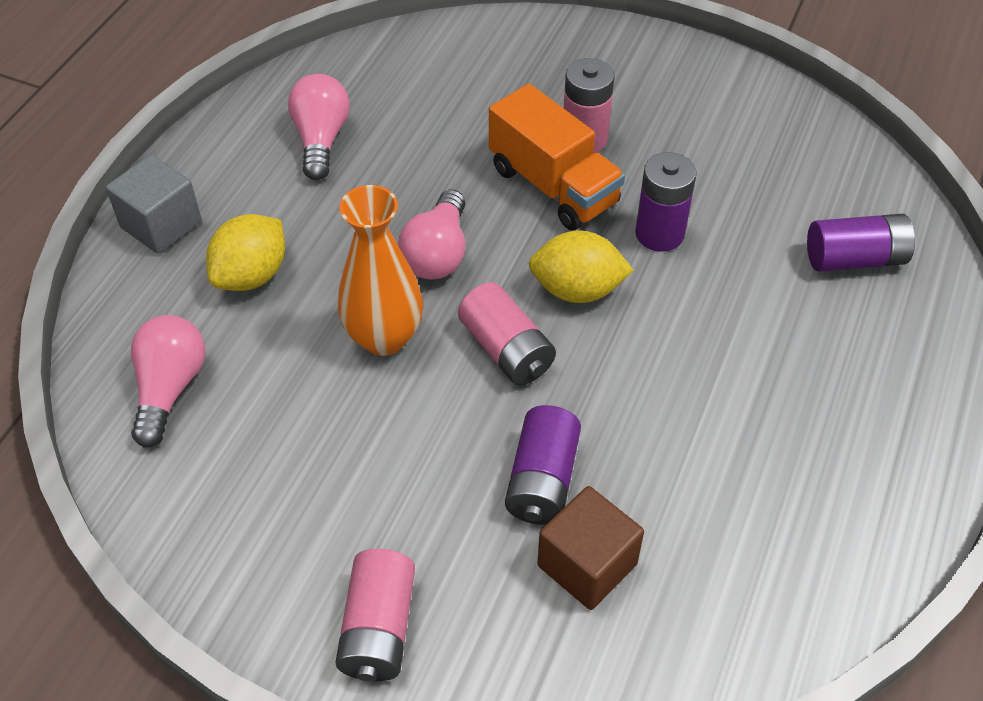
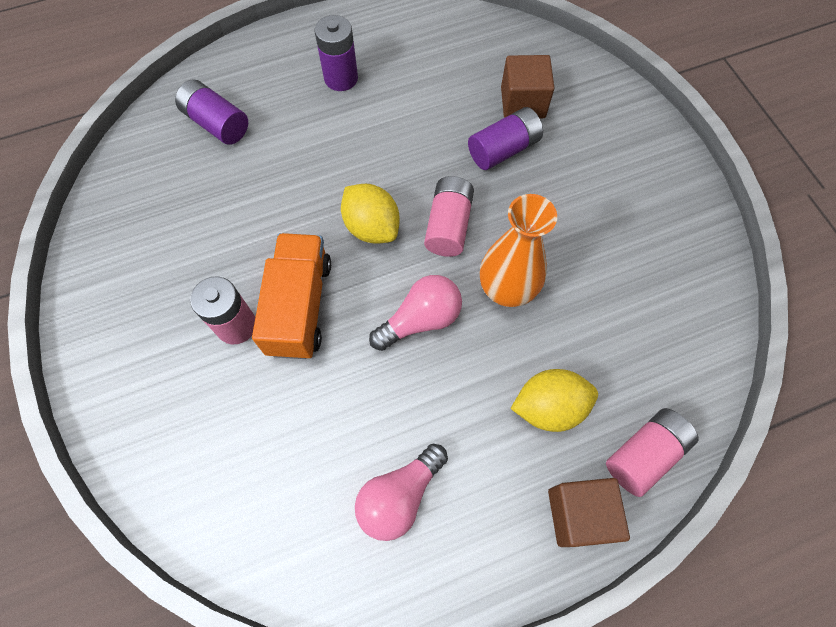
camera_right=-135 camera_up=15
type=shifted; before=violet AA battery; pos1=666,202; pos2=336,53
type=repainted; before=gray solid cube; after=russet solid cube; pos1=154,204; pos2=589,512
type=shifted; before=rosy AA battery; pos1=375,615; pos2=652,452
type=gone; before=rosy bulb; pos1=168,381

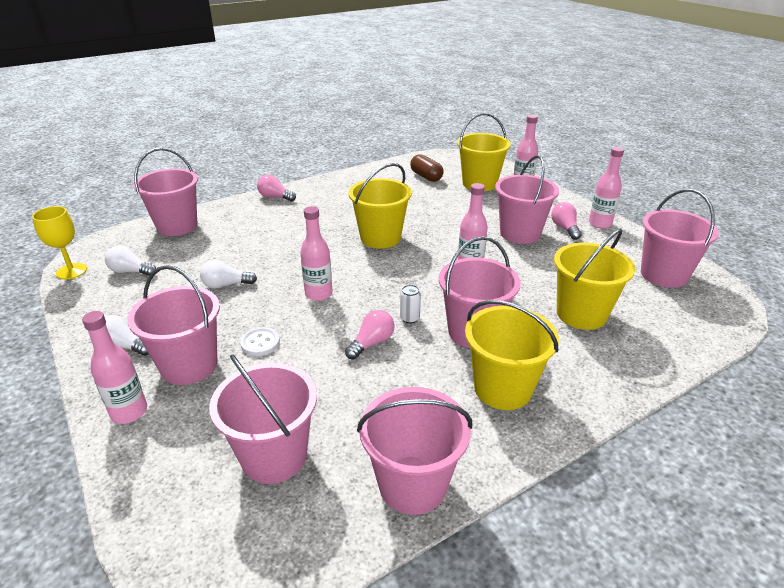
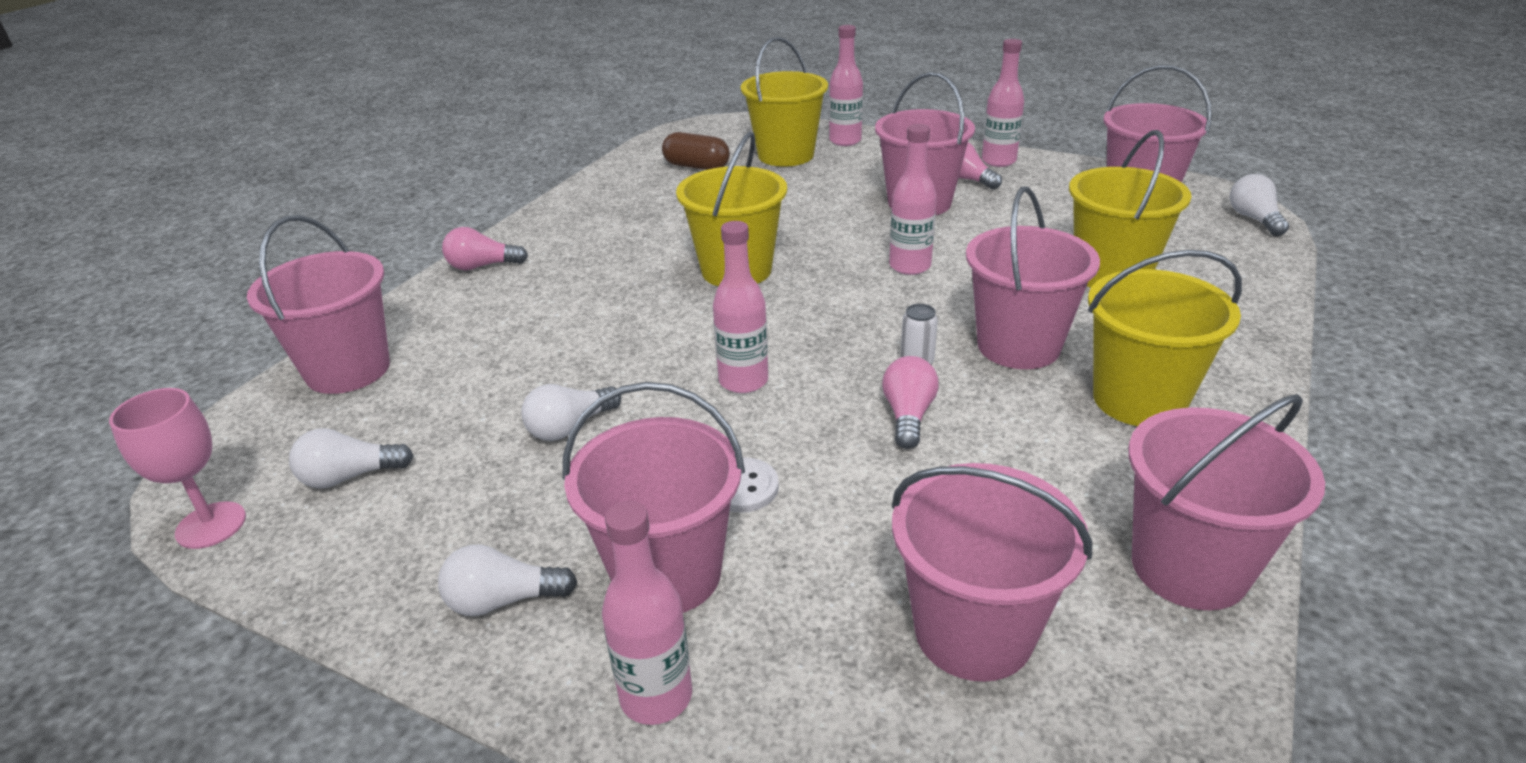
camera_right=-30 camera_up=0
type=repainted; before=bright yellow goblet; after=rosy goblet; pos1=59,242; pos2=177,468
type=new; after=snow-white bulb; pos2=1259,205

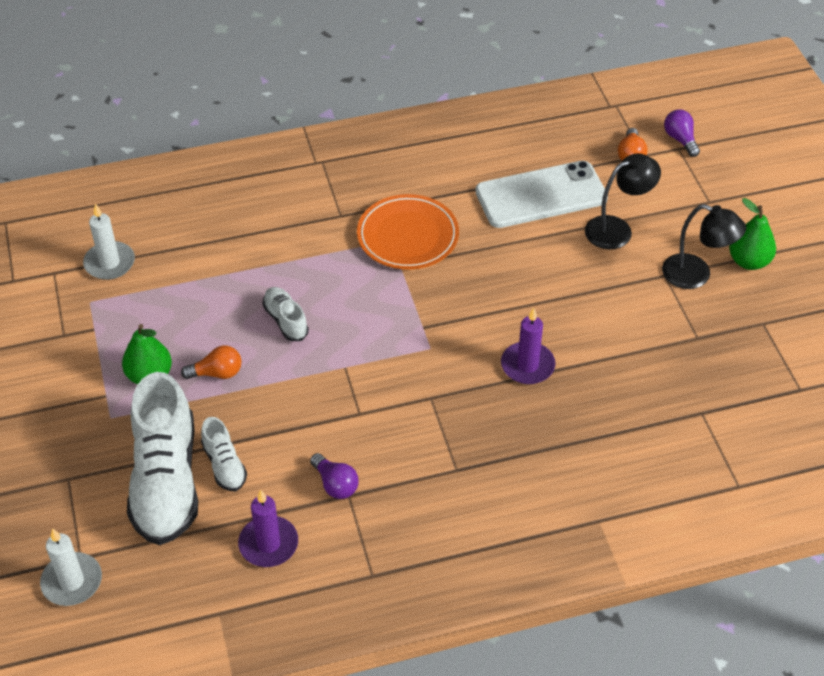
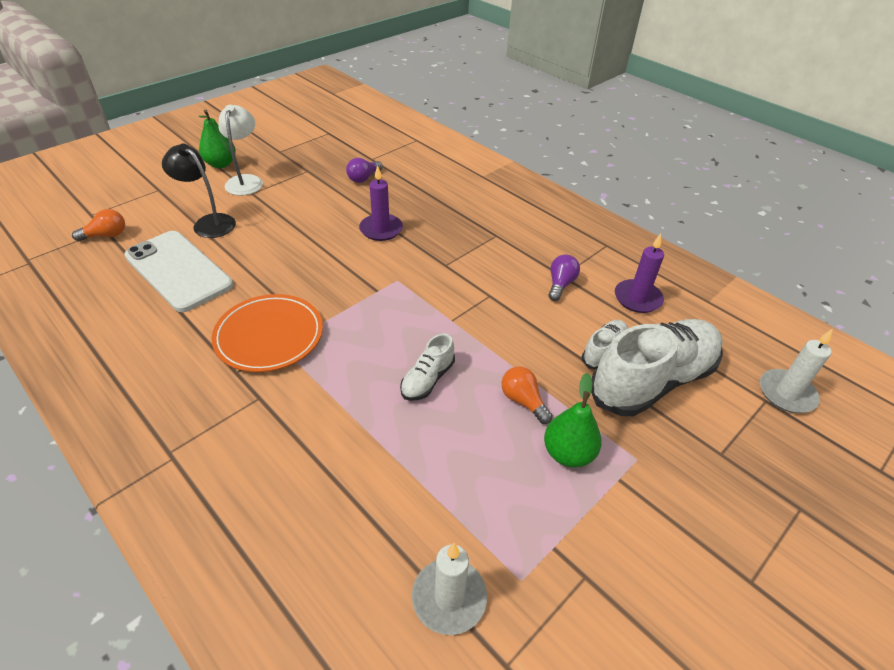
camera_right=-120 camera_up=-5
type=repainted; before=black lamp; after=snow-white lamp; pos1=704,246; pos2=240,150
type=shifted; before=violet bulb; pos1=682,133; pos2=364,170

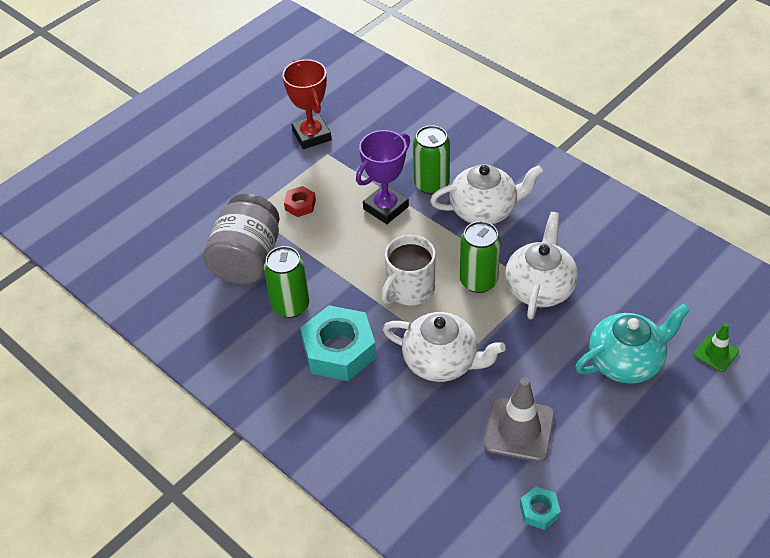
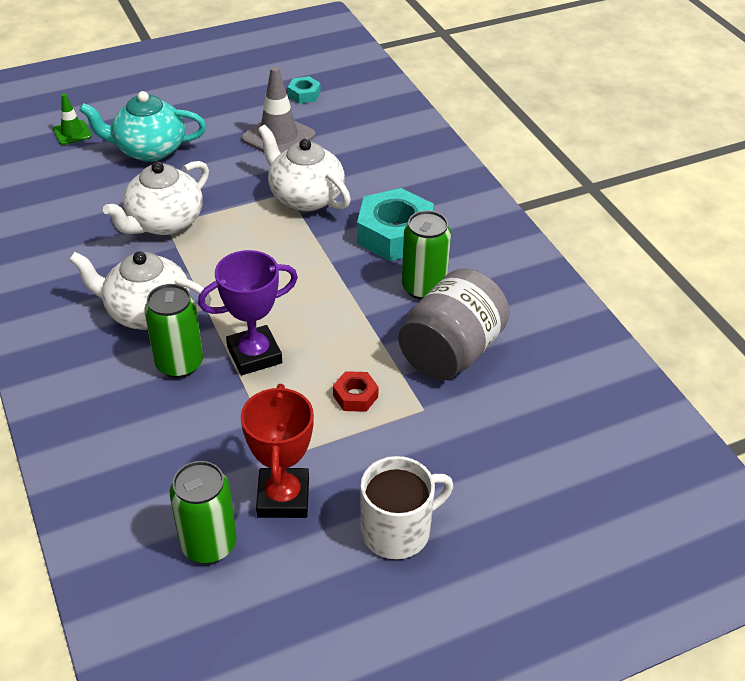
camera_right=-160 camera_up=-5
type=shifted; before=green can; pos1=480,257; pos2=203,512
type=shifted; before=snow-white mug; pos1=408,270; pos2=406,507

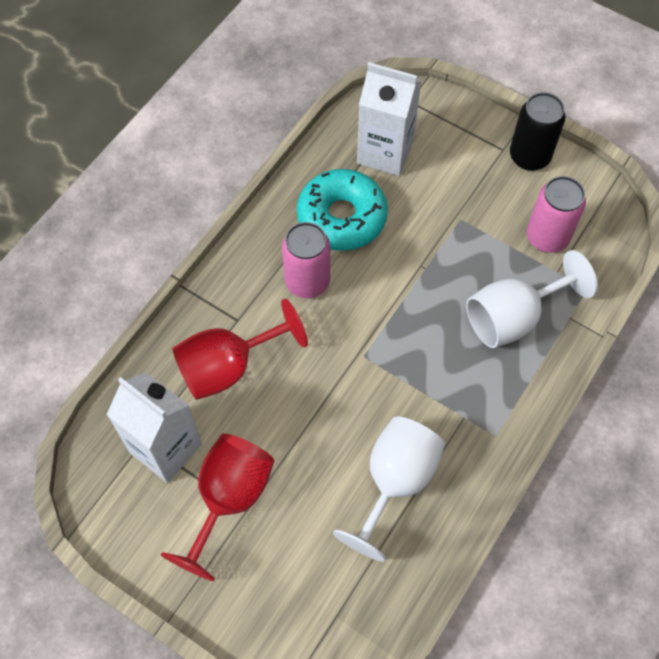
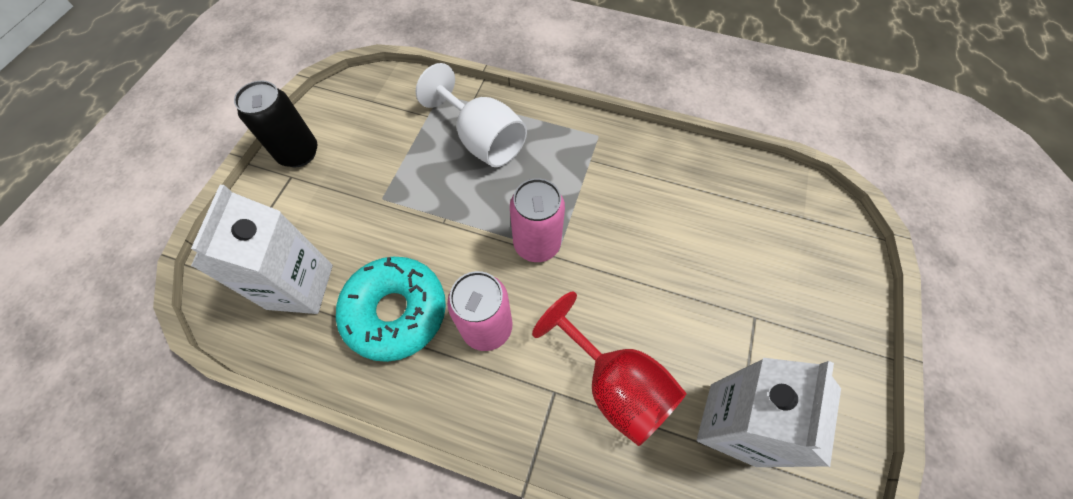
camera_right=-105 camera_up=0
type=shifted; before=rosy can; pos1=556,214; pos2=537,220
type=gone; before=red goblet; pos1=217,507
type=gone; before=snow-white goblet; pos1=389,489

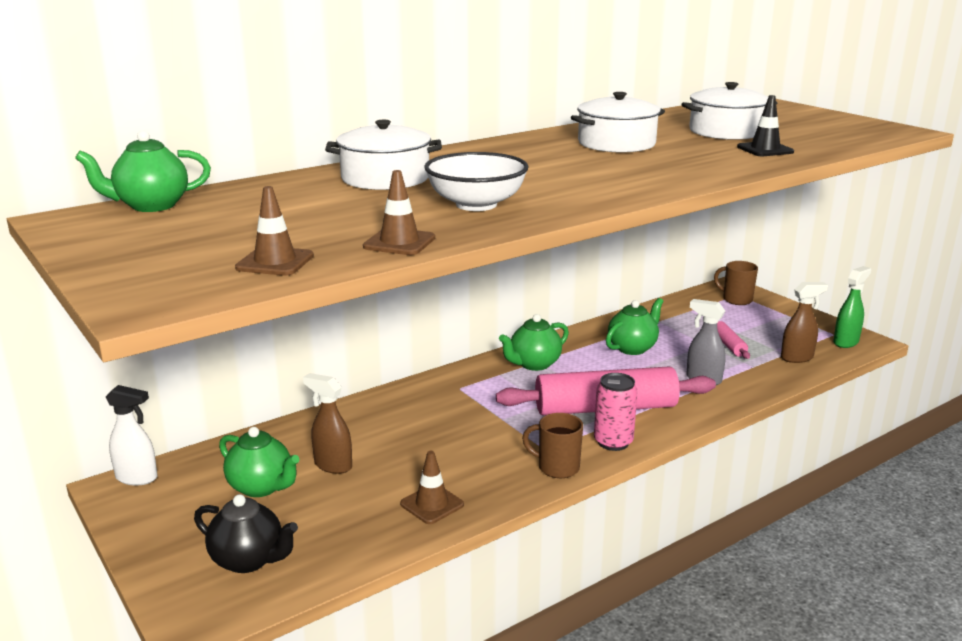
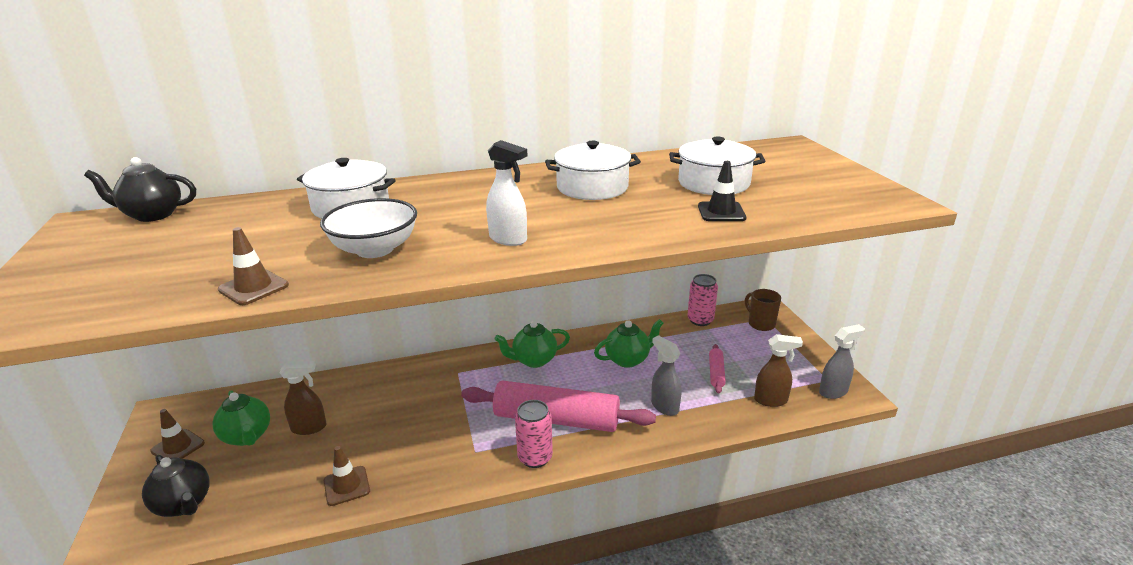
camera_right=20 camera_up=5
type=repainted; before=green tea pot; after=black tea pot; pos1=143,171; pos2=140,189
type=shifted; before=russet road cone; pos1=274,231; pos2=177,434
type=rotated; before=russet spray cleaner; pos1=327,423; pos2=303,398; turn=120
type=shifted; before=snow-white spray cleaner; pos1=132,435; pos2=506,193
type=new; after=rosy can; pos2=702,300
type=repainted; before=green spray cleaner; after=gray spray cleaner; pos1=852,307; pos2=842,361
type=gone; before=russet mug; pos1=552,445

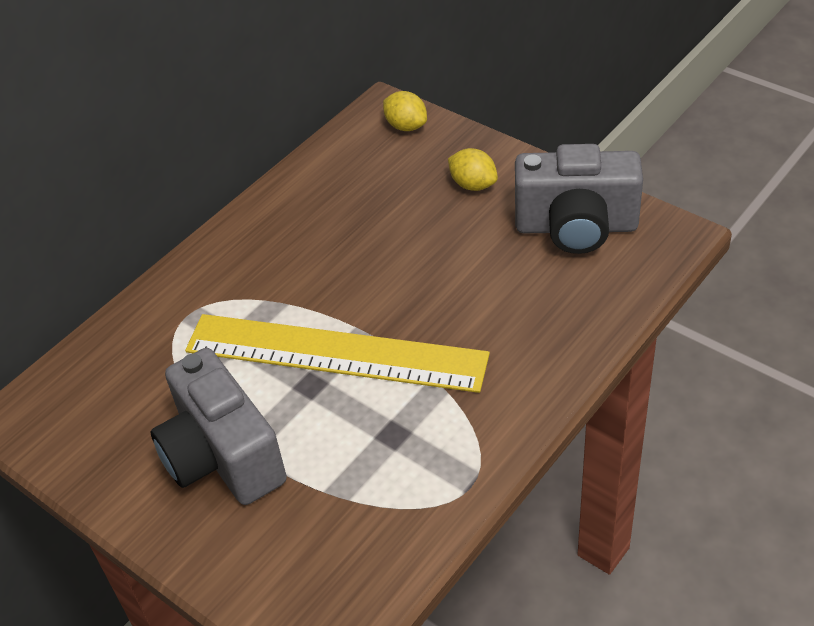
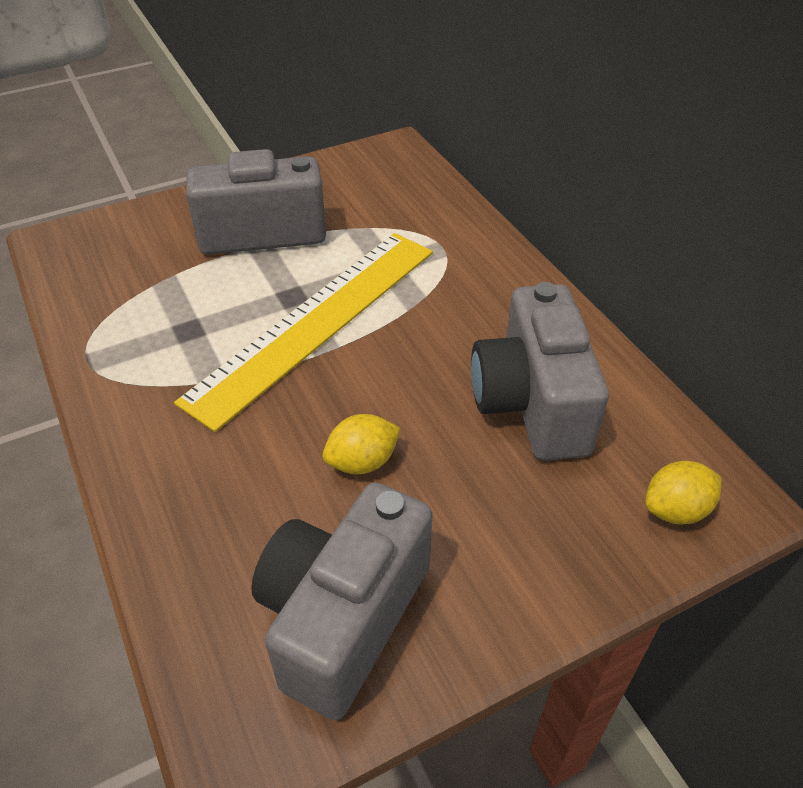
camera_right=110 camera_up=0
type=shifted; before=bright yellow lemon; pos1=473,169; pos2=362,444
type=new; after=gray compact camera; pos2=540,371

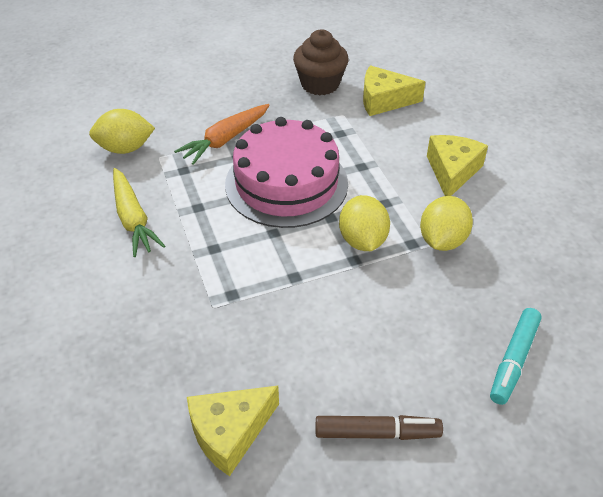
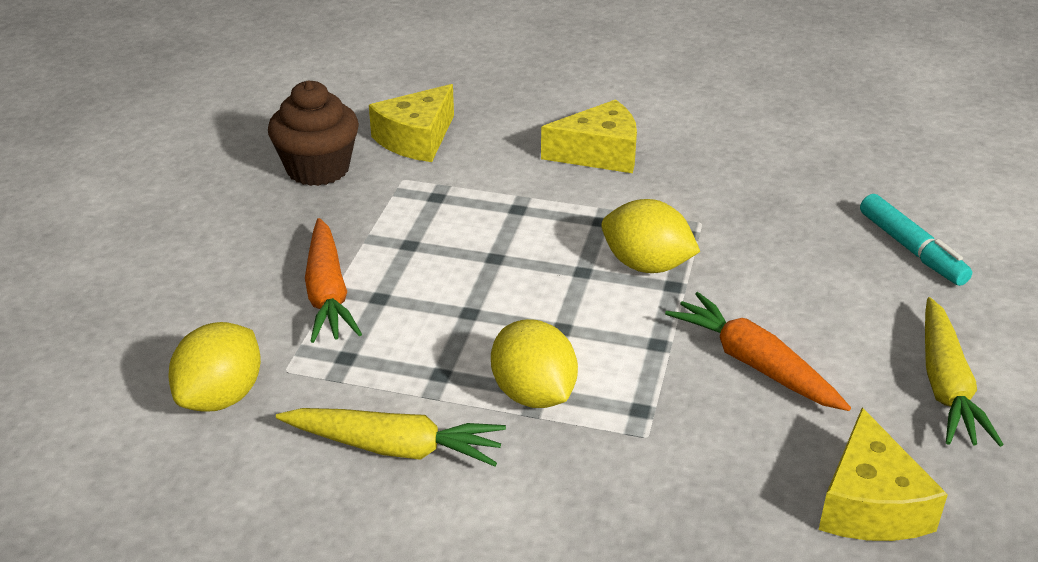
camera_right=-55 camera_up=-10
type=shifted; before=bright yellow lemon; pos1=446,223; pos2=534,363
type=rotated; before=bright yellow piece of cheese; pos1=457,165; pos2=589,136; turn=120
type=new; after=orange carrot; pos2=758,351
type=swapped; before=russet felt pen; after=bright yellow carrot; pos1=379,427; pos2=964,372
type=gone; before=rosy layer cake; pos1=286,172

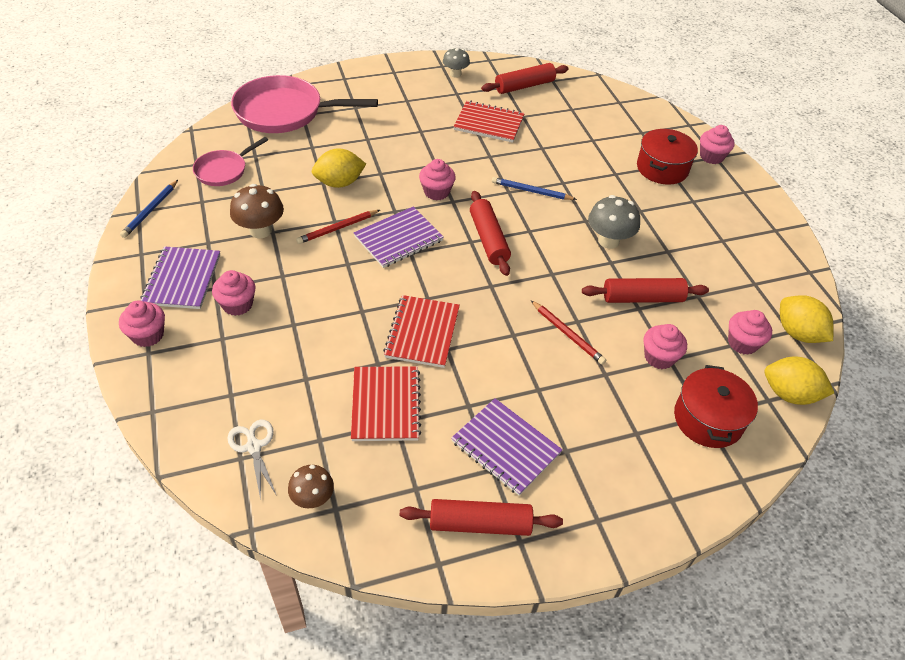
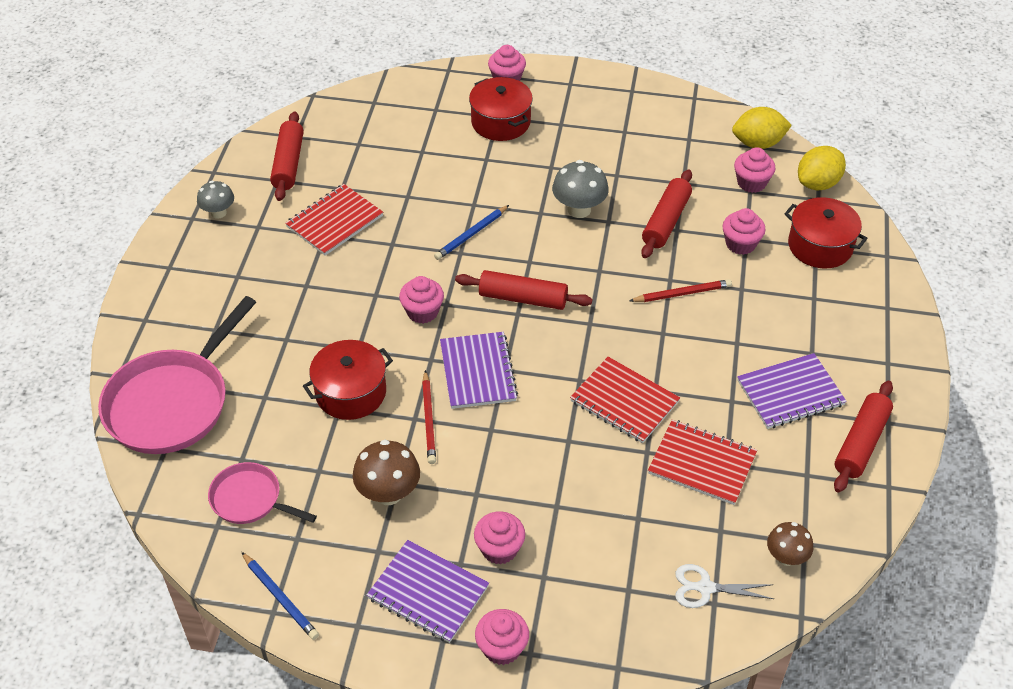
camera_right=-60 camera_up=0
type=rotated; before=rosy skillet; pos1=230,161; pos2=262,493; turn=135
type=swapped; before=bright yellow lemon; after=red cooking pot; pos1=339,168; pos2=348,380

